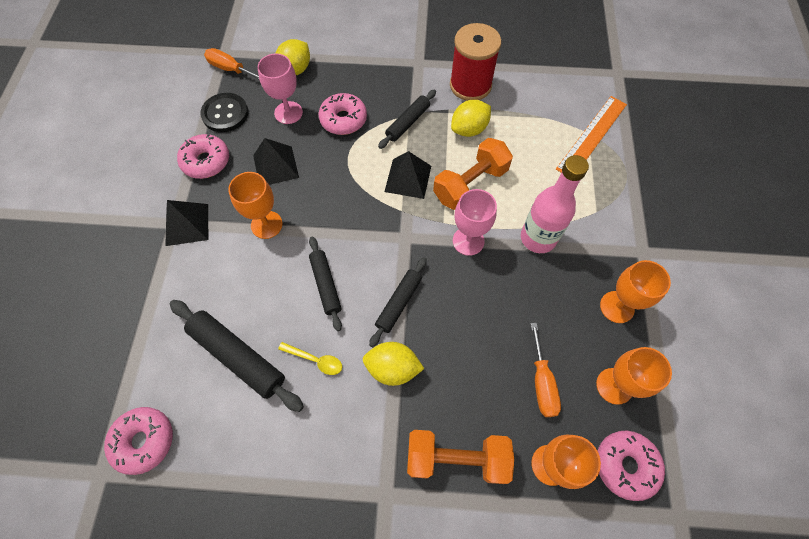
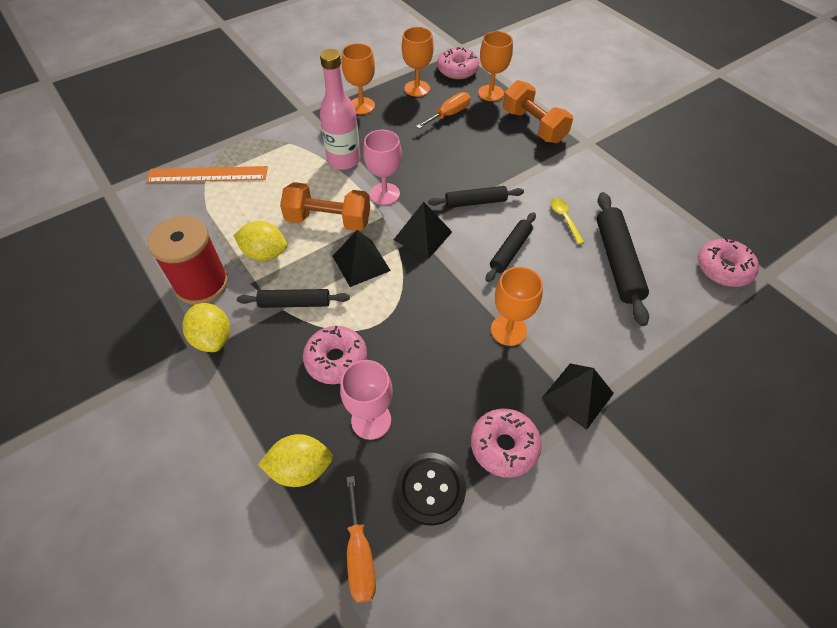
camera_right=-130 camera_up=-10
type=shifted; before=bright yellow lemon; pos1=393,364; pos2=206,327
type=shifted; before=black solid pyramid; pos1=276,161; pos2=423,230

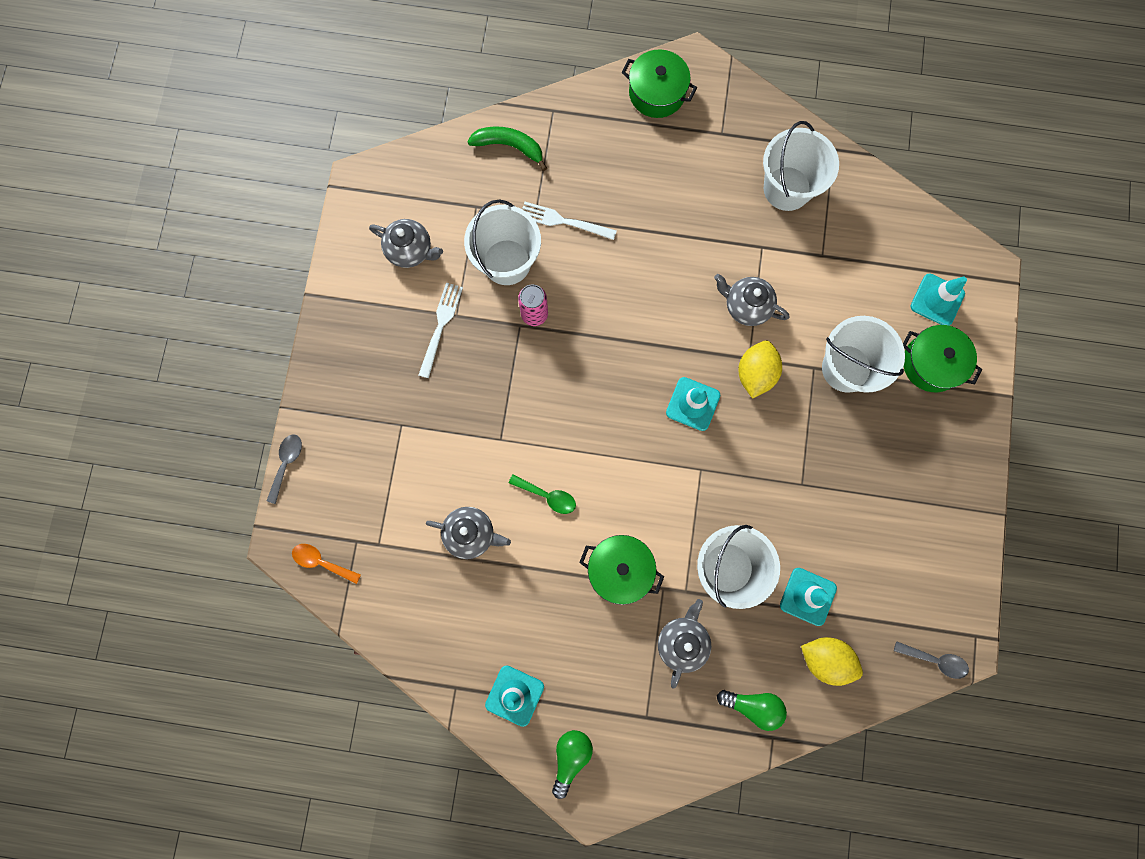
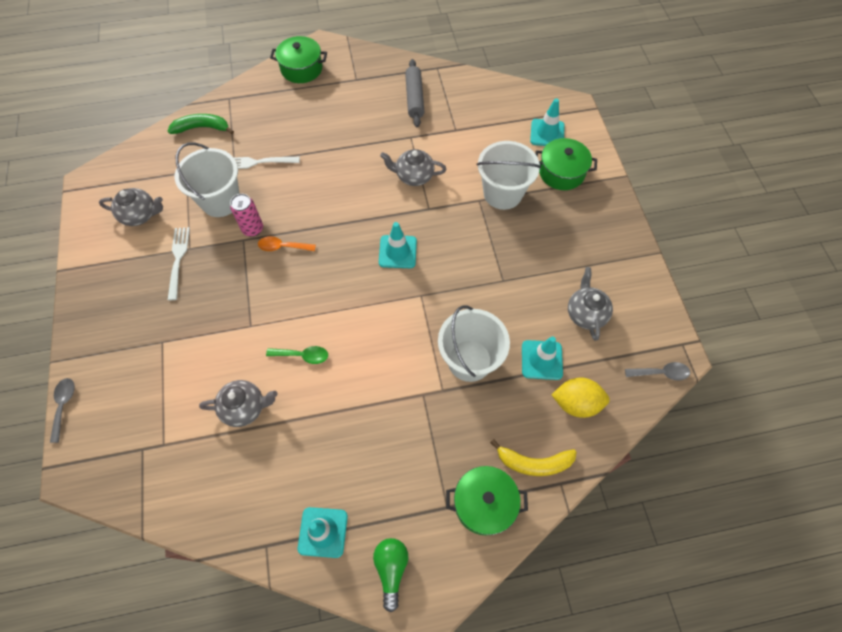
camera_right=-20 camera_up=-15
type=shifted; before=orange tablespoon; pos1=326,564; pos2=287,243
type=swapped; before=snow-white sand bucket; after=gray rolling pin; pos1=801,166; pos2=414,93
type=shifted; before=green cooking pot; pos1=621,570; pos2=487,501
type=swapped; before=green bulb; after=bright yellow banana fruit; pos1=752,710; pos2=533,457
type=shifted; before=gray tea pot; pos1=684,644; pos2=590,304
type=gone; before=bright yellow lemon; pos1=760,369

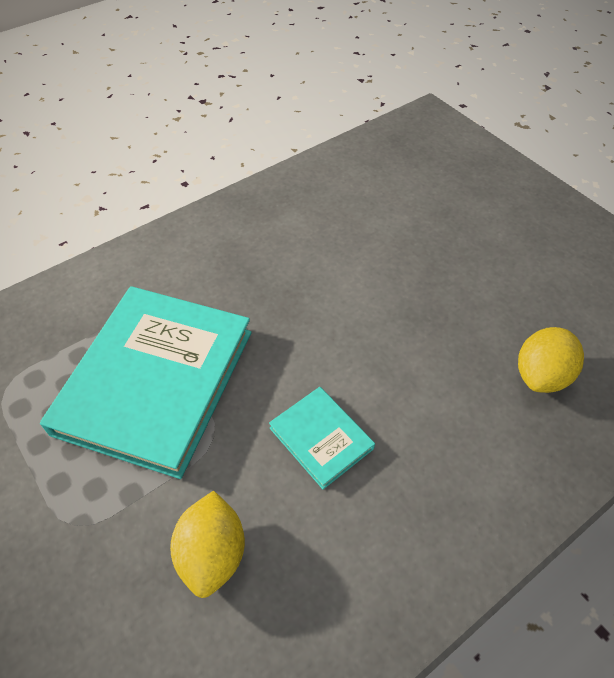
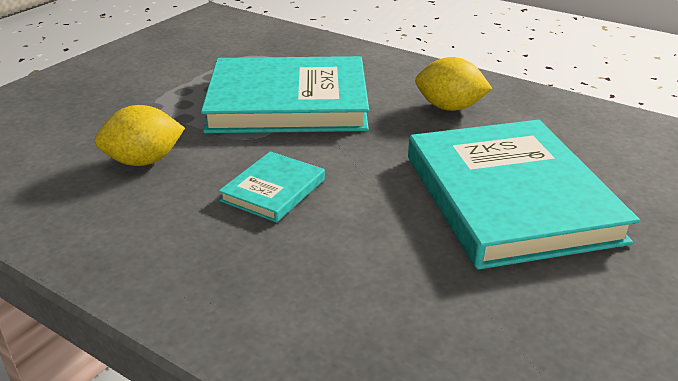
camera_right=70 camera_up=-20
type=new; after=teal book; pos2=524,195
type=shifted; before=bright yellow lemon; pos1=551,360; pos2=453,84

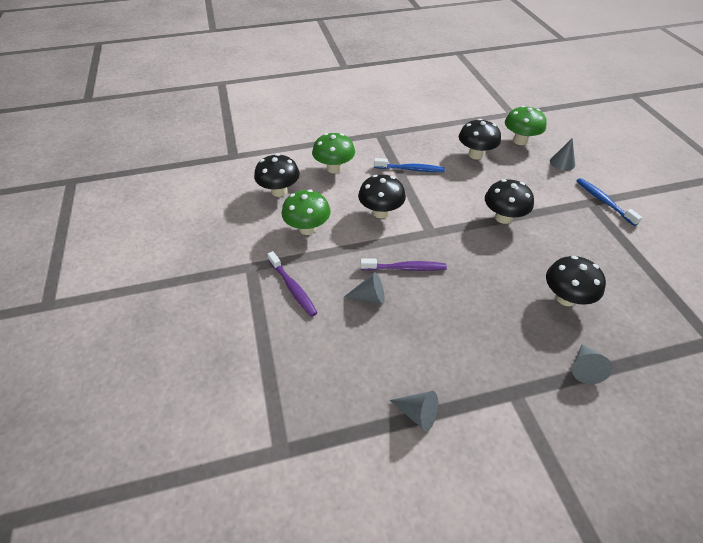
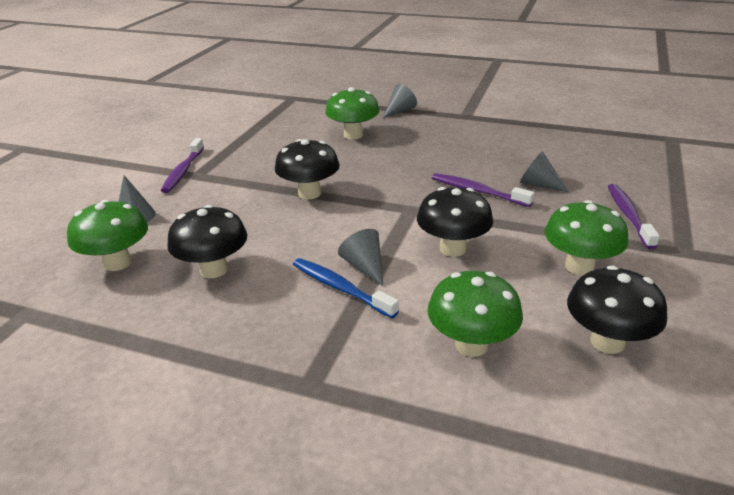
camera_right=-145 camera_up=-15
type=repainted; before=cobalt dental brush; after=violet dental brush; pos1=609,202; pos2=182,165
type=repainted; before=black mushroom; after=green mushroom; pos1=576,281; pos2=352,113
type=shifted; before=gray cone shape; pos1=413,411; pos2=360,257

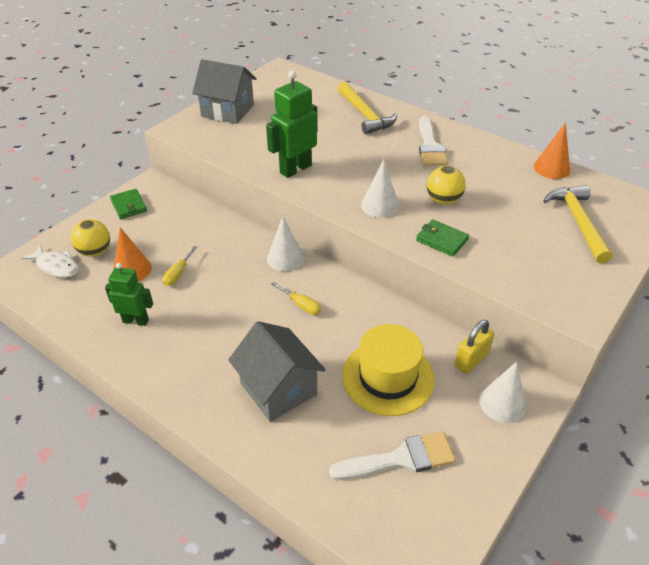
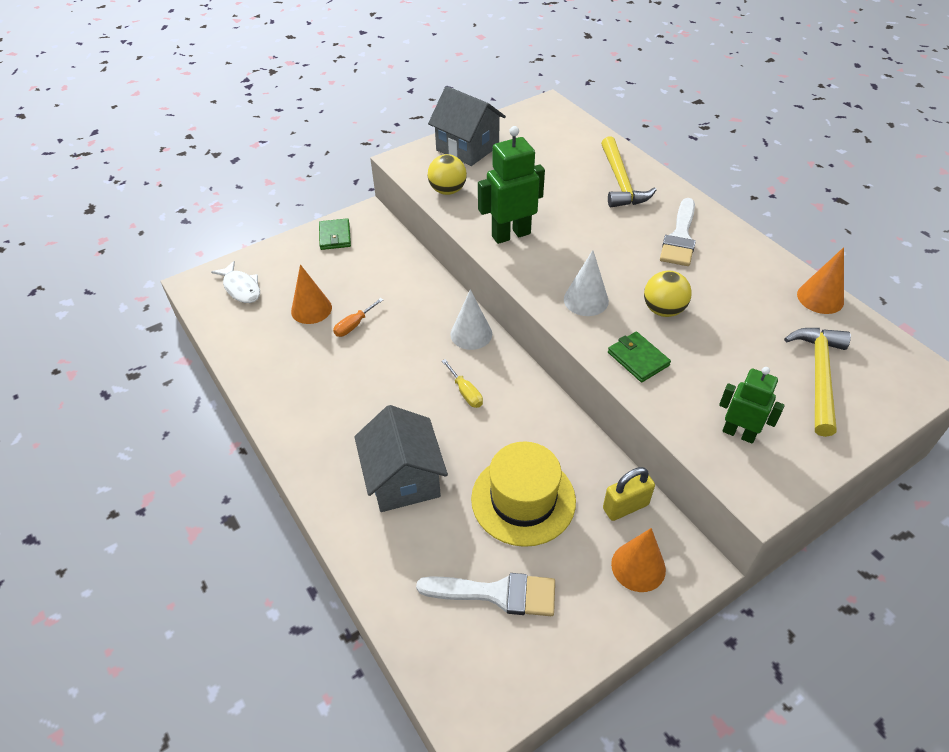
camera_right=20 camera_up=5
type=repainted; before=bright yellow hand screwdriver; after=orange hand screwdriver; pos1=179,266; pos2=358,317
type=shifted; before=bright yellow ball; pos1=90,238; pos2=447,174
type=repainted; before=snow-white cone shape; after=orange cone shape; pos1=502,392; pos2=638,560
type=shifted; before=green robot figure; pos1=129,294; pos2=752,405

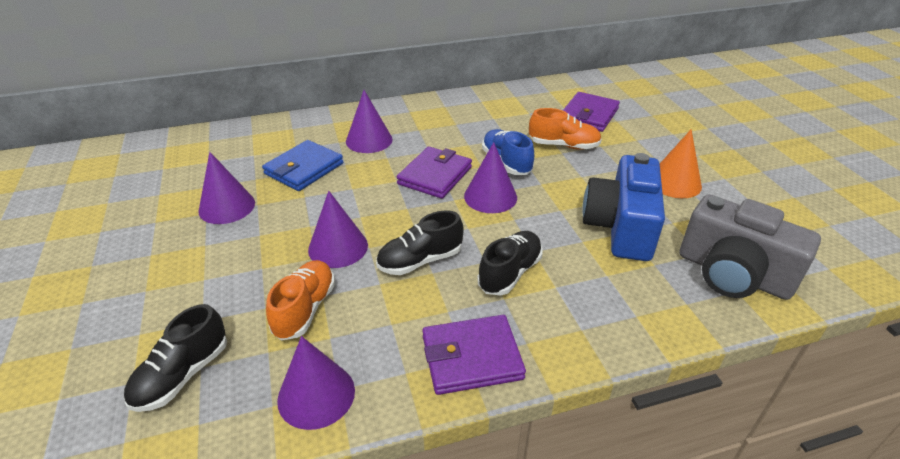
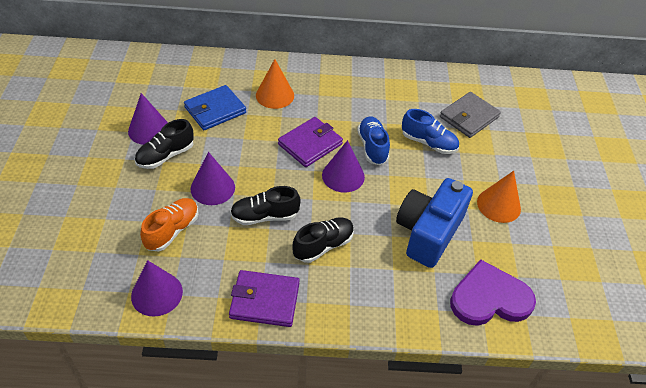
camera_right=15 camera_up=10
type=shifted; before=black sneaker; pos1=175,358; pos2=164,144
type=repainted; before=violet cone shape; after=orange cone shape; pos1=369,121; pos2=275,84
type=repainted; before=orange sneaker; after=cobalt sneaker; pos1=565,129; pos2=430,131
type=repainted; before=violet card wallet; after=gray card wallet; pos1=591,112; pos2=470,115
type=swapped; before=gray compact camera; after=violet love heart; pos1=750,247; pos2=493,292

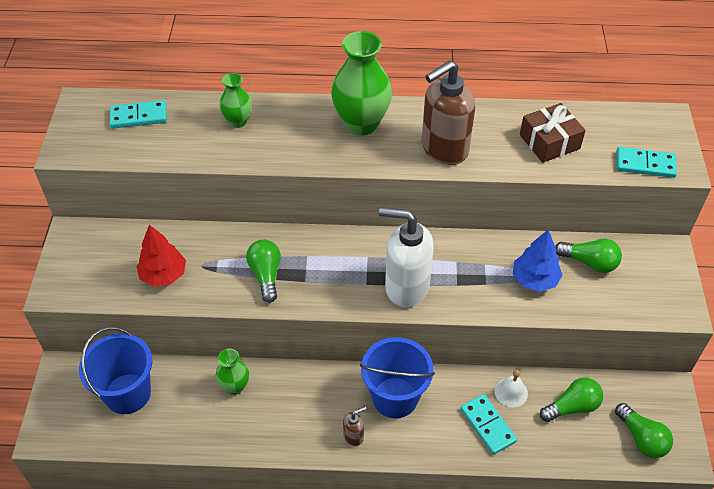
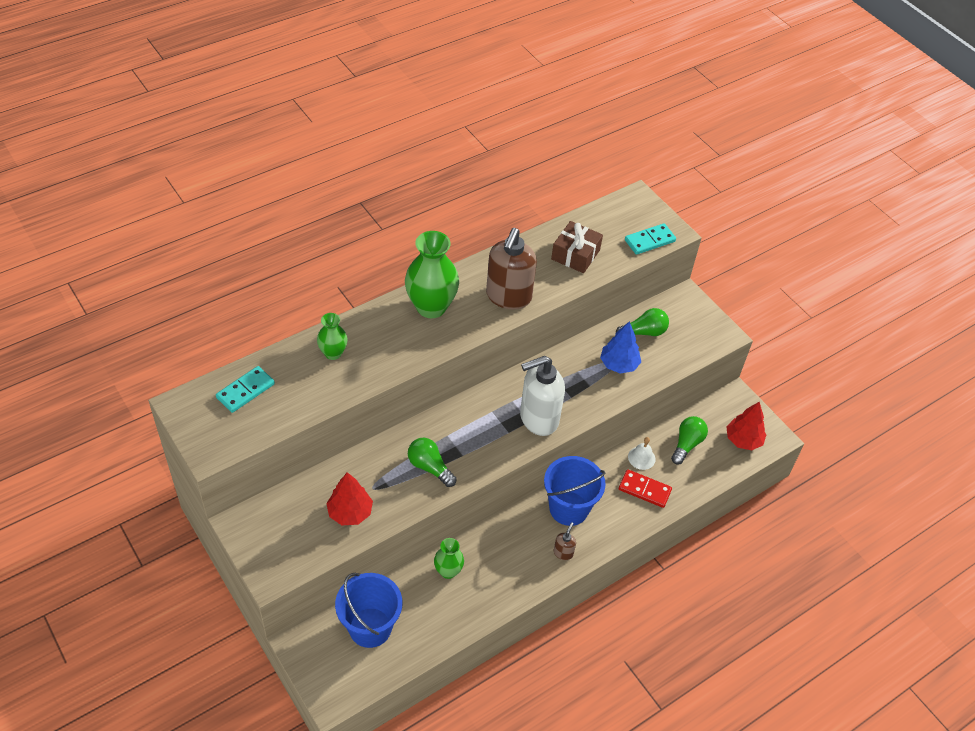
camera_right=-40 camera_up=0
type=repainted; before=teal domino; after=red domino; pos1=488,424; pos2=645,488
type=swapped; before=green bulb; after=red tree; pos1=644,430; pos2=746,426

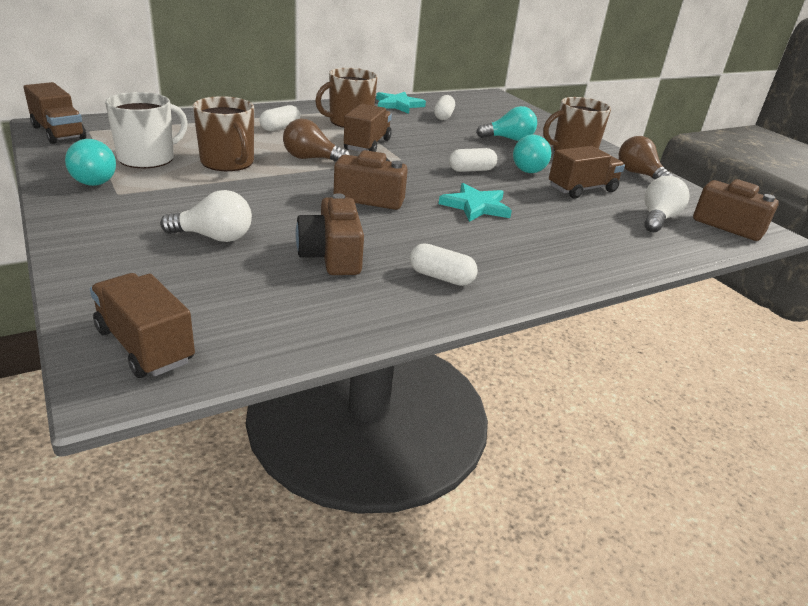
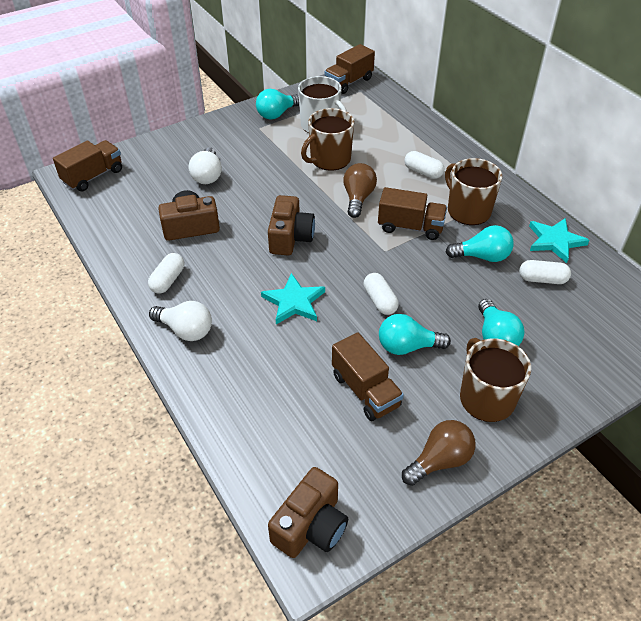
camera_right=90 camera_up=15
type=shifted; before=snow-white bulb; pos1=667,204; pos2=180,321
type=new; after=teal bulb; pos2=480,243

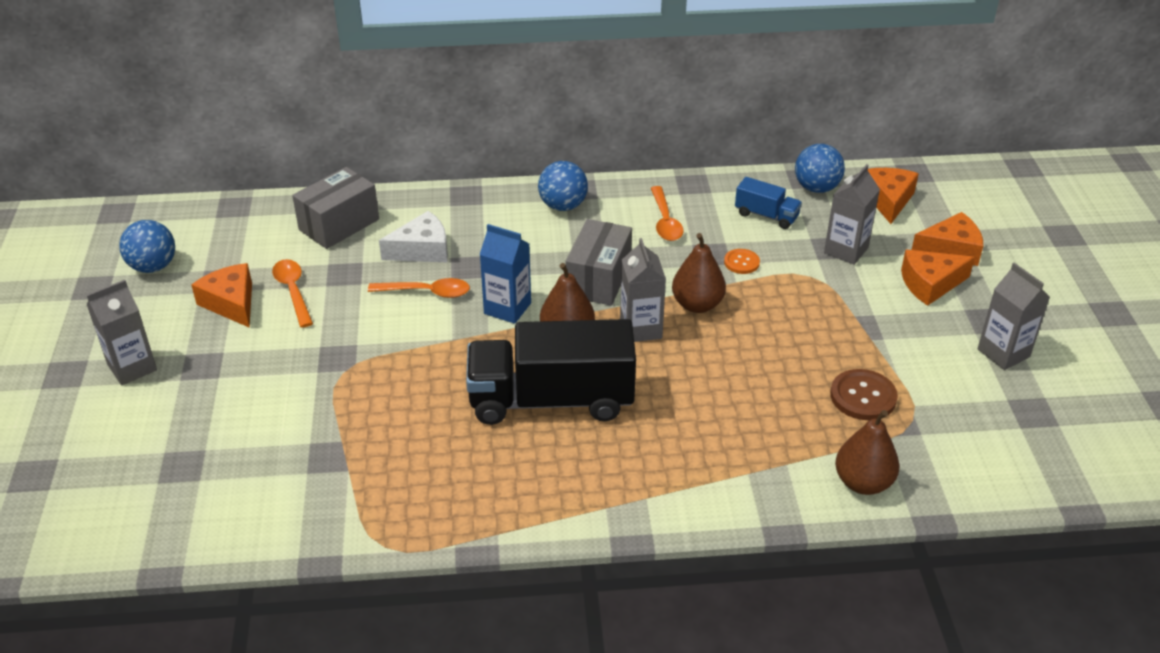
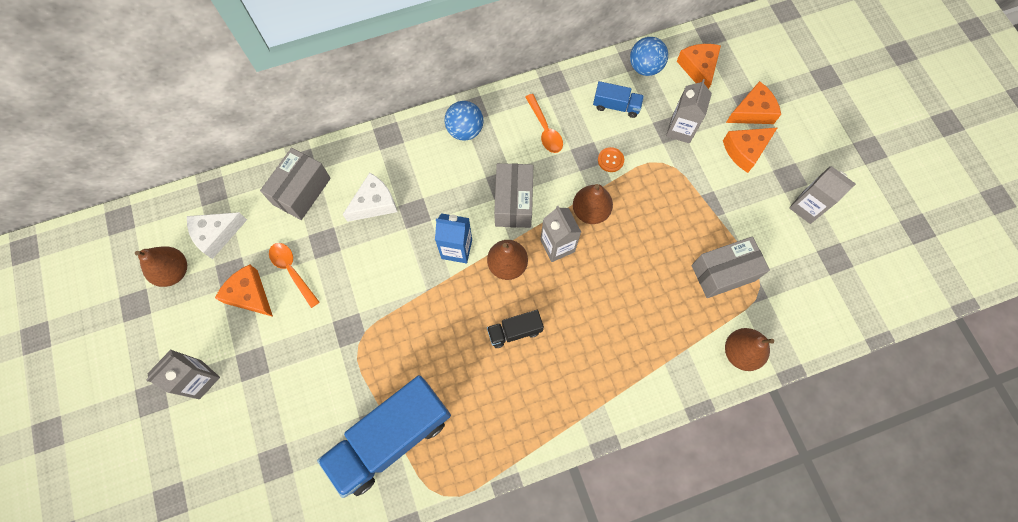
camera_right=-15 camera_up=30
type=swapped; before=cobalt ball; after=russet toy pear; pos1=147,246; pos2=161,266
type=new; after=snow-white piece of cheese; pos2=217,235
type=new; after=cobalt truck; pos2=384,436
type=scaled; before=black truck; pos1=551,372; pos2=515,329; scale=0.45
type=swapped; before=russet button; after=gray package; pos1=864,394; pos2=730,267
type=gone; before=orange tablespoon; pos1=419,288

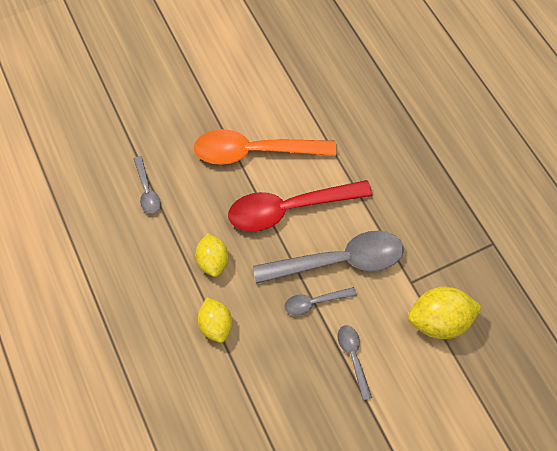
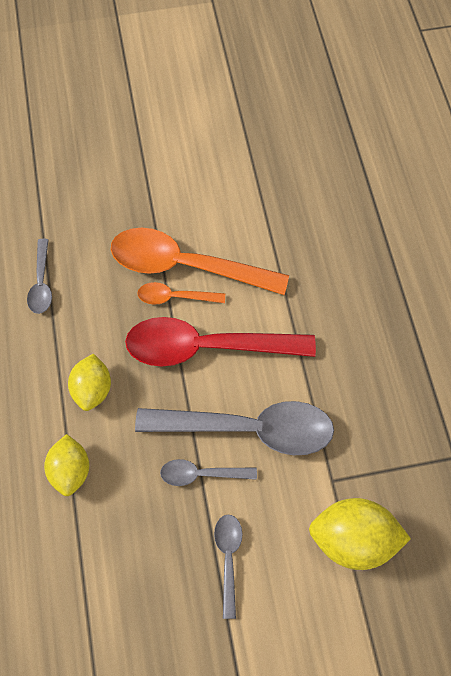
camera_right=15 camera_up=0
type=new; after=orange tablespoon; pos2=181,293

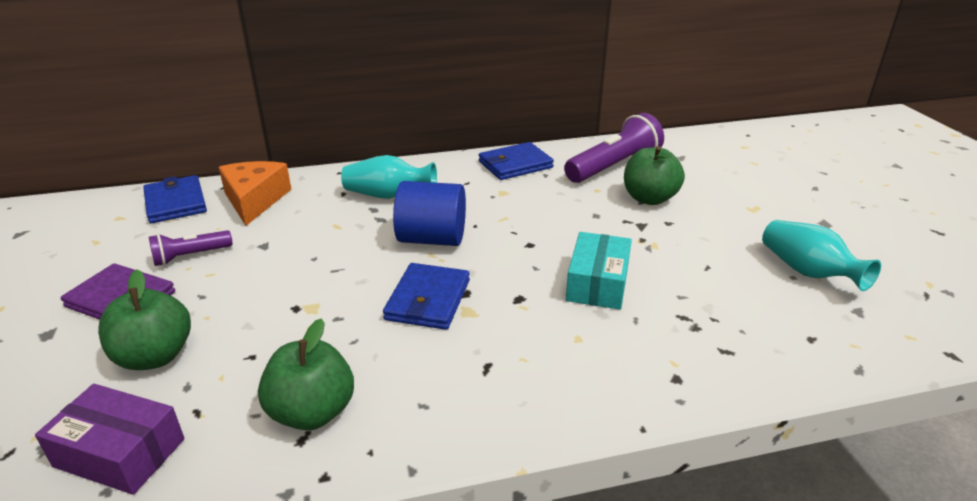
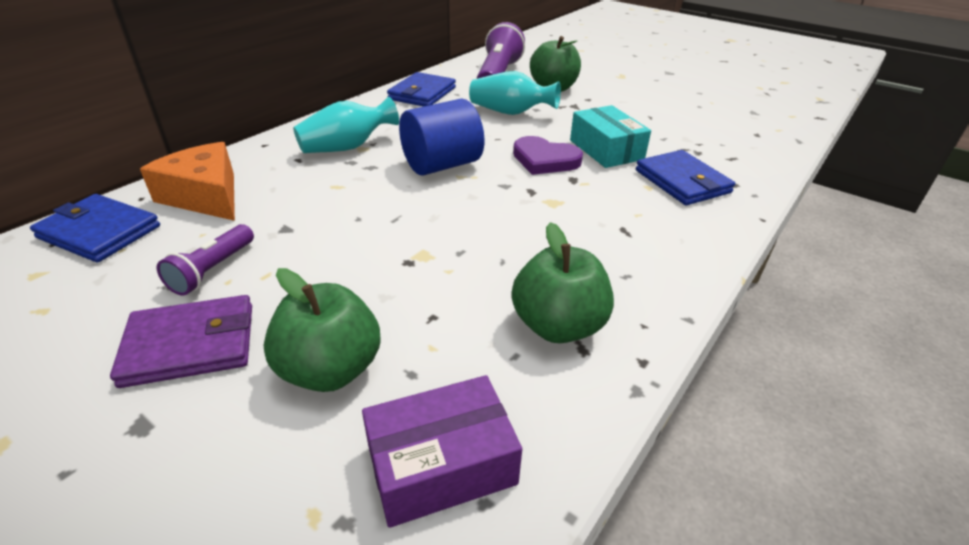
camera_right=-40 camera_up=5
type=shifted; before=teal tall vase; pos1=821,255; pos2=515,93
type=new; after=violet love heart; pos2=548,155
type=shifted; before=cobalt card wallet; pos1=426,296; pos2=685,177

